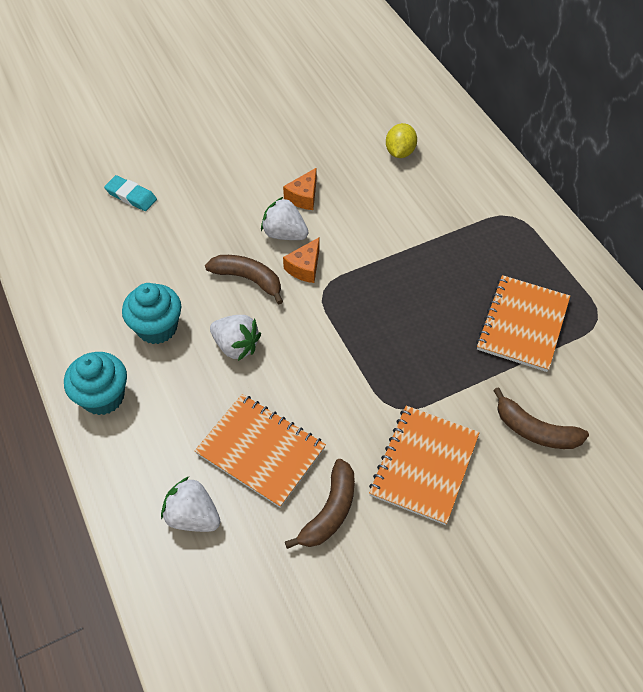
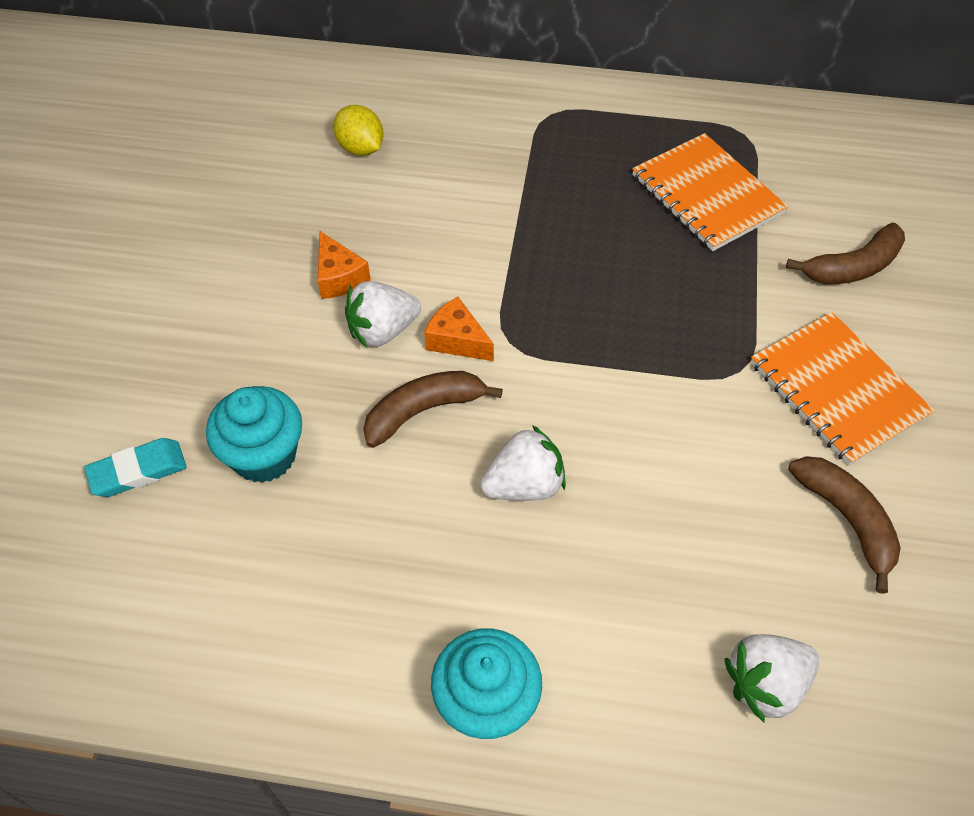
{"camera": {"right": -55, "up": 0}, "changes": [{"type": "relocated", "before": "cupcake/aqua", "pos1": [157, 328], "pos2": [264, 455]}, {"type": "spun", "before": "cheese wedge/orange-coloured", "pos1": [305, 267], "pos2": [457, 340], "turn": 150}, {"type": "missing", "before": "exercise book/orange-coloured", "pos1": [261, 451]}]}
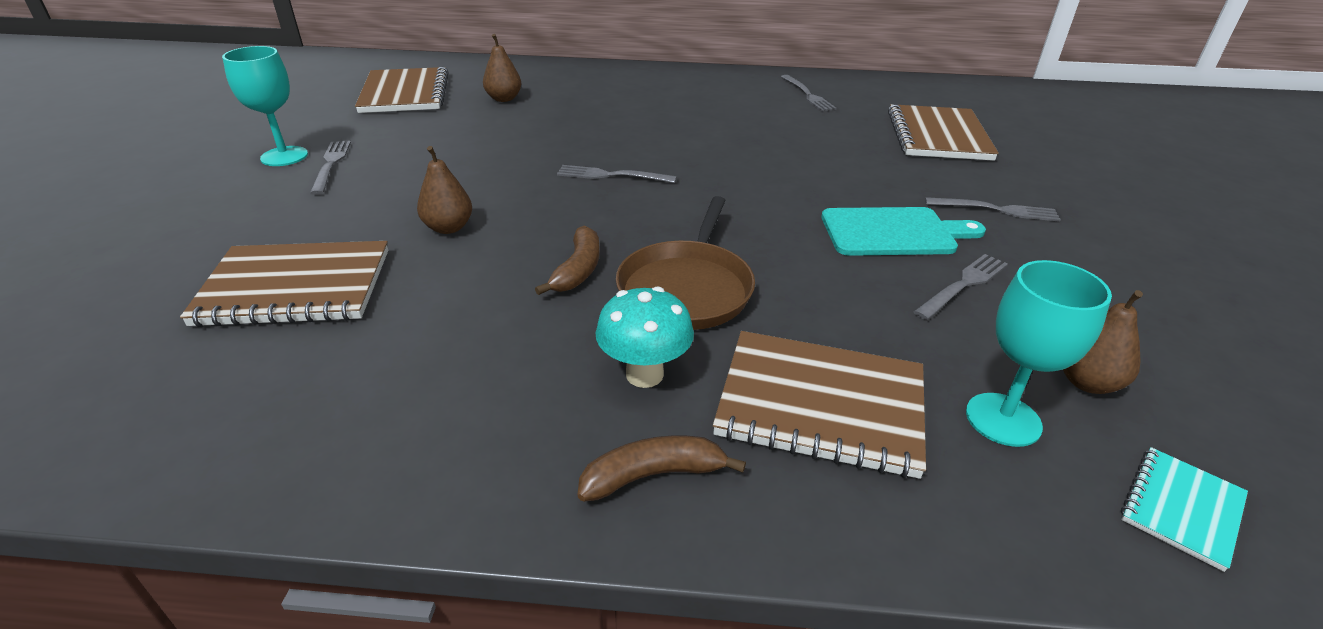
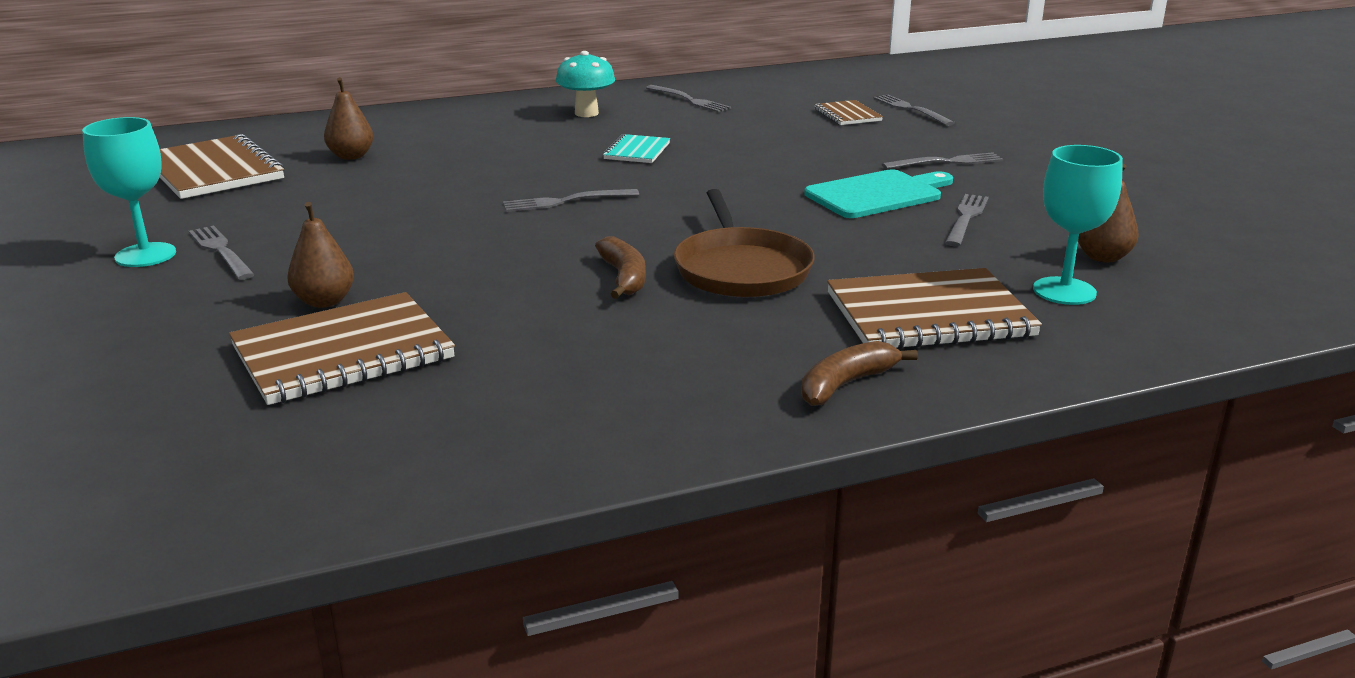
{"camera": {"right": -25, "up": -10}, "changes": [{"type": "relocated", "before": "pear/brown", "pos1": [448, 228], "pos2": [324, 301]}, {"type": "relocated", "before": "toadstool/aqua", "pos1": [644, 374], "pos2": [586, 113]}, {"type": "relocated", "before": "exercise book/aqua", "pos1": [1181, 508], "pos2": [637, 151]}, {"type": "size", "before": "exercise book/brown", "pos1": [938, 136], "pos2": [847, 115], "scale": 0.52}, {"type": "appeared", "after": "dinner fork/grey", "pos2": [910, 109]}]}
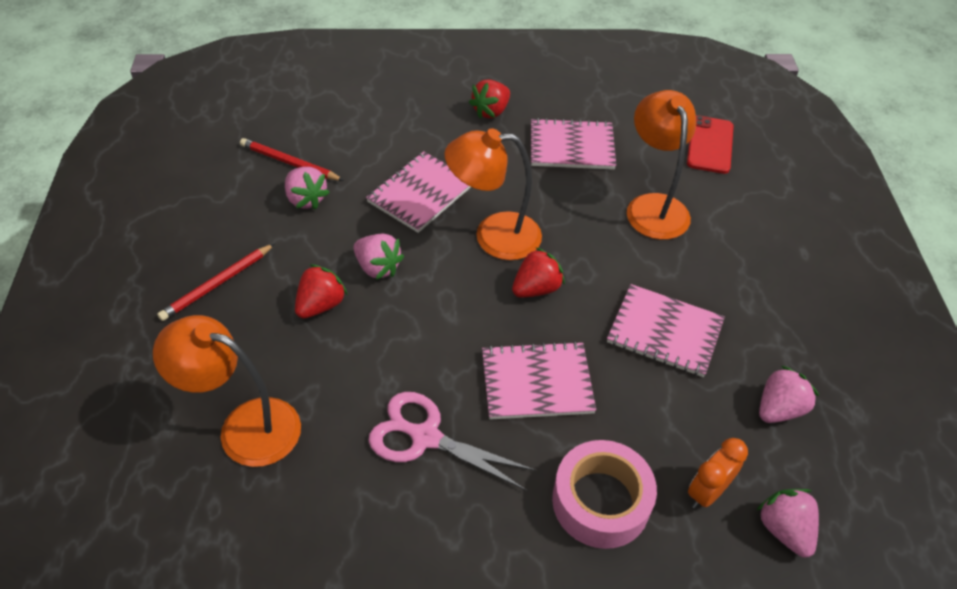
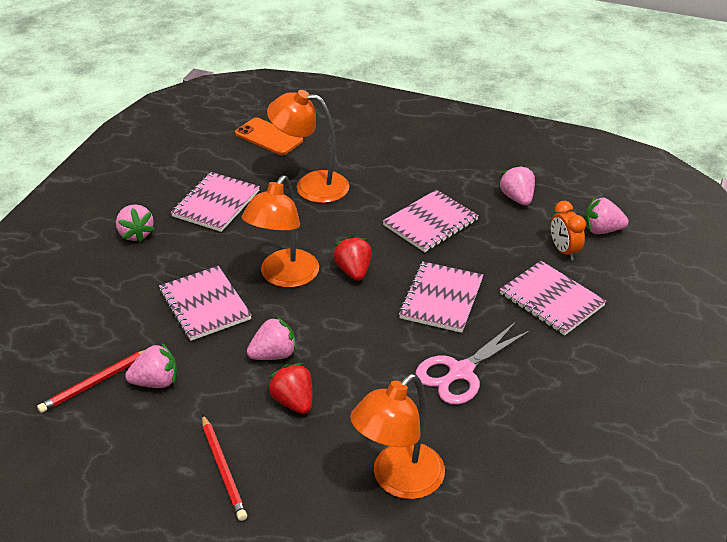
{"camera": {"right": -65, "up": -10}, "changes": [{"type": "colour", "before": "berry/red", "after": "berry/rosy", "pos1": [491, 111], "pos2": [136, 234]}, {"type": "colour", "before": "phone/red", "after": "phone/orange-coloured", "pos1": [710, 145], "pos2": [268, 137]}, {"type": "exchanged", "before": "roll of tape/rosy", "after": "exercise book/rosy", "pos1": [601, 501], "pos2": [551, 300]}]}
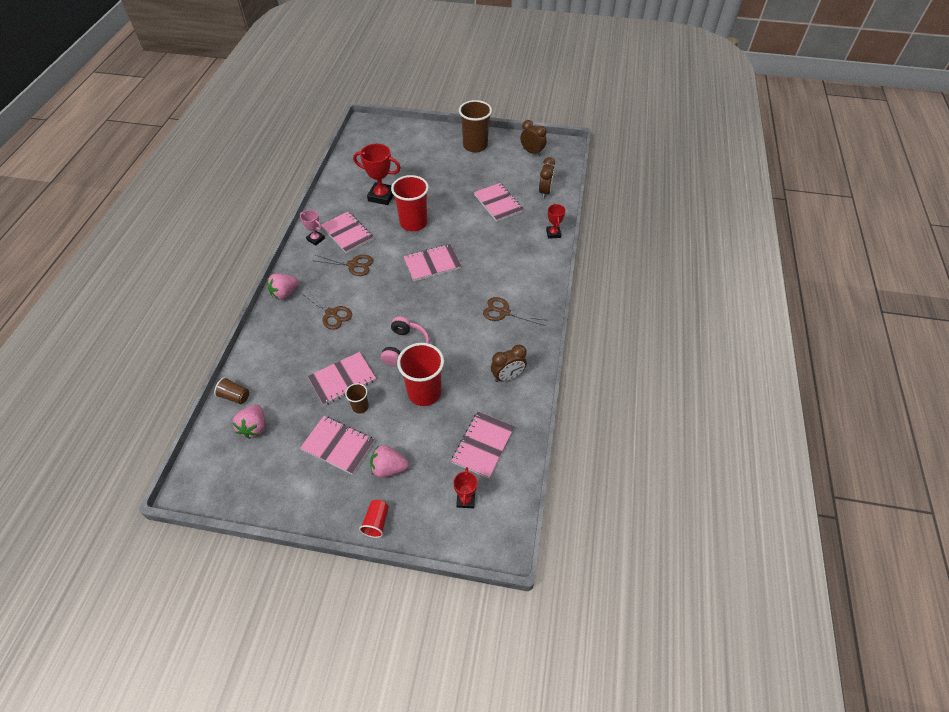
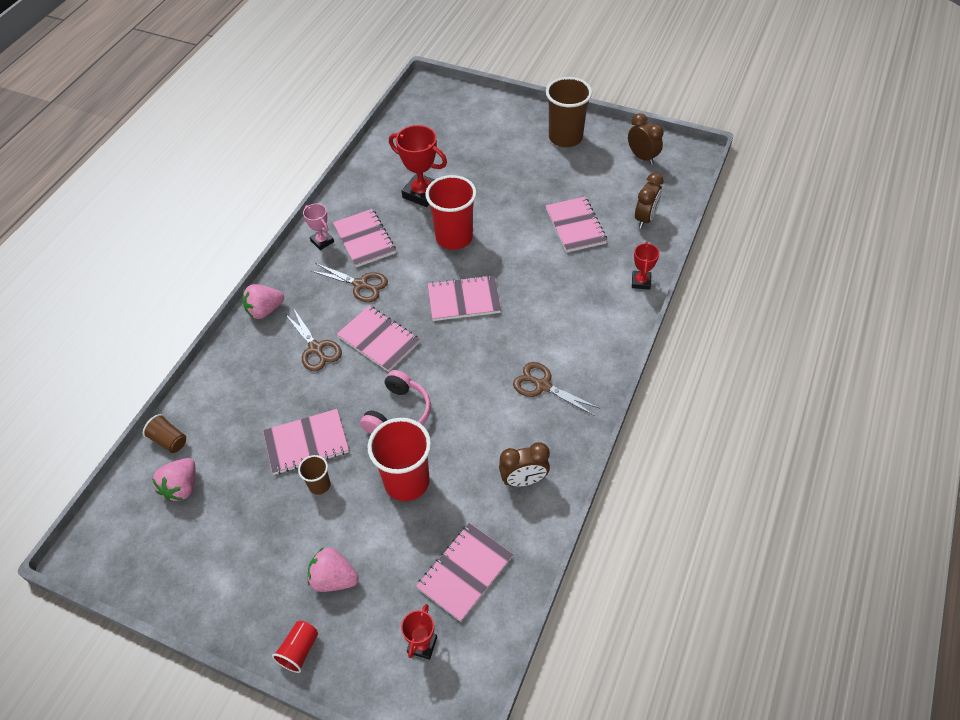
{"camera": {"right": 15, "up": 0}, "changes": [{"type": "relocated", "before": "exercise book/rosy", "pos1": [338, 446], "pos2": [379, 340]}]}
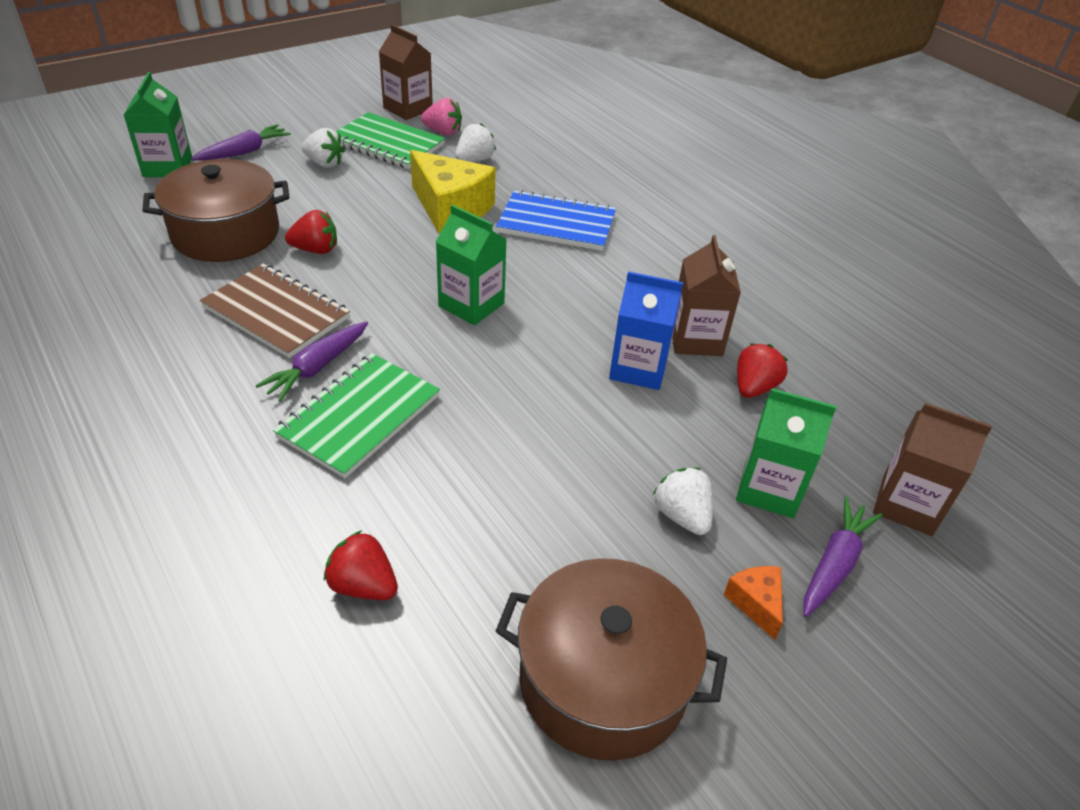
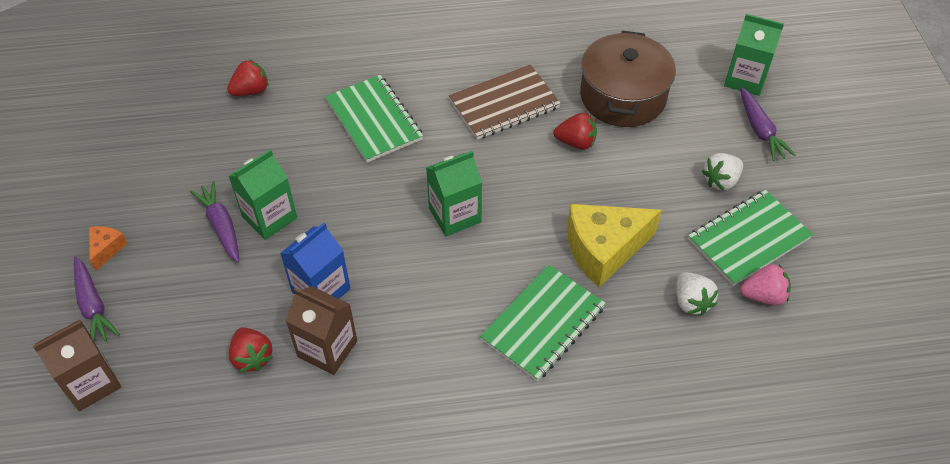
{"camera": {"right": 120, "up": 10}, "changes": [{"type": "spun", "before": "cheese wedge/orange-coloured", "pos1": [756, 603], "pos2": [106, 249], "turn": -90}, {"type": "relocated", "before": "root vegetable/violet", "pos1": [317, 367], "pos2": [221, 226]}, {"type": "relocated", "before": "juice carton/leaf-green", "pos1": [769, 489], "pos2": [269, 217]}, {"type": "colour", "before": "exercise book/blue", "after": "exercise book/leaf-green", "pos1": [556, 224], "pos2": [543, 323]}, {"type": "spun", "before": "berry/red", "pos1": [316, 250], "pos2": [576, 142], "turn": -105}, {"type": "spun", "before": "berry/rosy", "pos1": [443, 132], "pos2": [763, 296], "turn": -135}, {"type": "missing", "before": "juice carton/brown", "pos1": [408, 109]}, {"type": "missing", "before": "pot/brown", "pos1": [603, 680]}, {"type": "missing", "before": "berry/pure white", "pos1": [682, 515]}]}
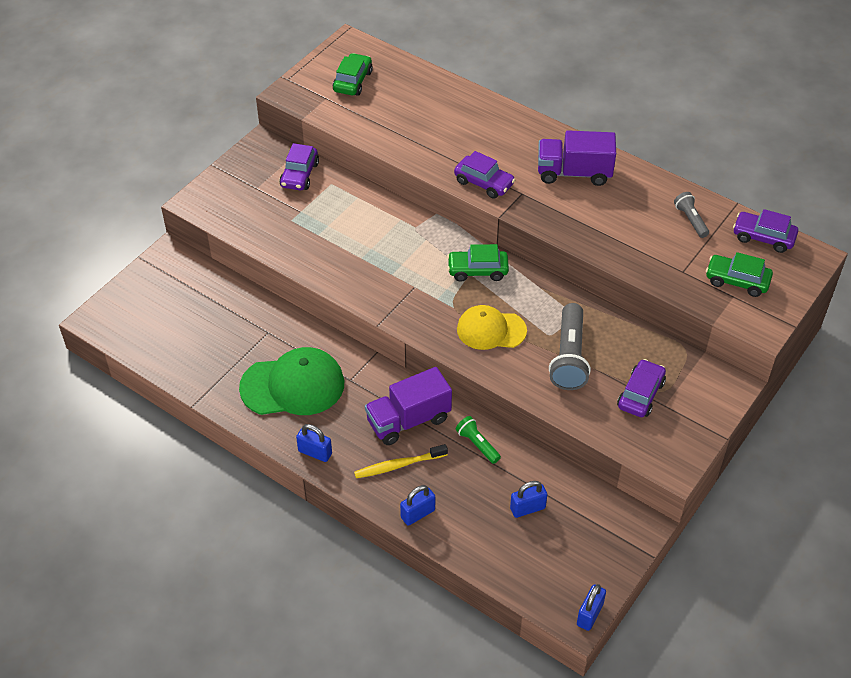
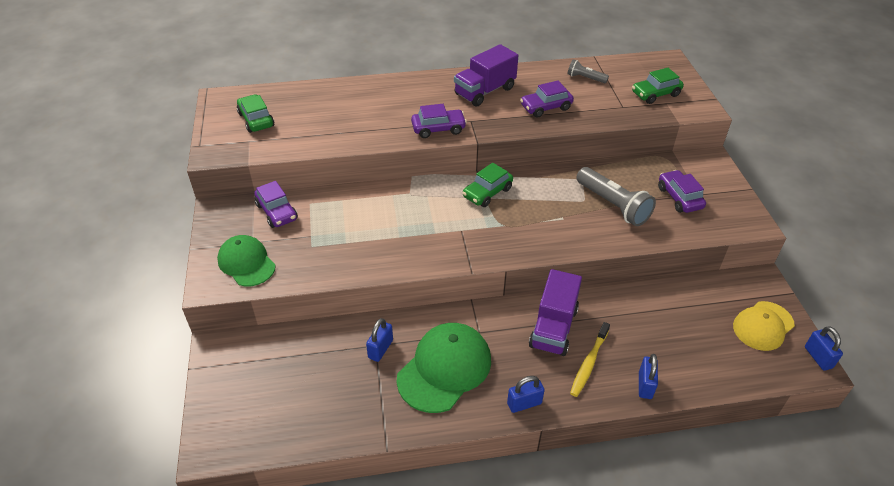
{"camera": {"right": -45, "up": -5}, "changes": [{"type": "appeared", "after": "baseball cap/leaf-green", "pos2": [246, 263]}, {"type": "relocated", "before": "lock/blue", "pos1": [527, 508], "pos2": [380, 349]}, {"type": "relocated", "before": "car/violet", "pos1": [763, 237], "pos2": [546, 107]}, {"type": "relocated", "before": "baseball cap/golden", "pos1": [491, 330], "pos2": [763, 326]}, {"type": "missing", "before": "torch/leaf-green", "pos1": [477, 444]}]}
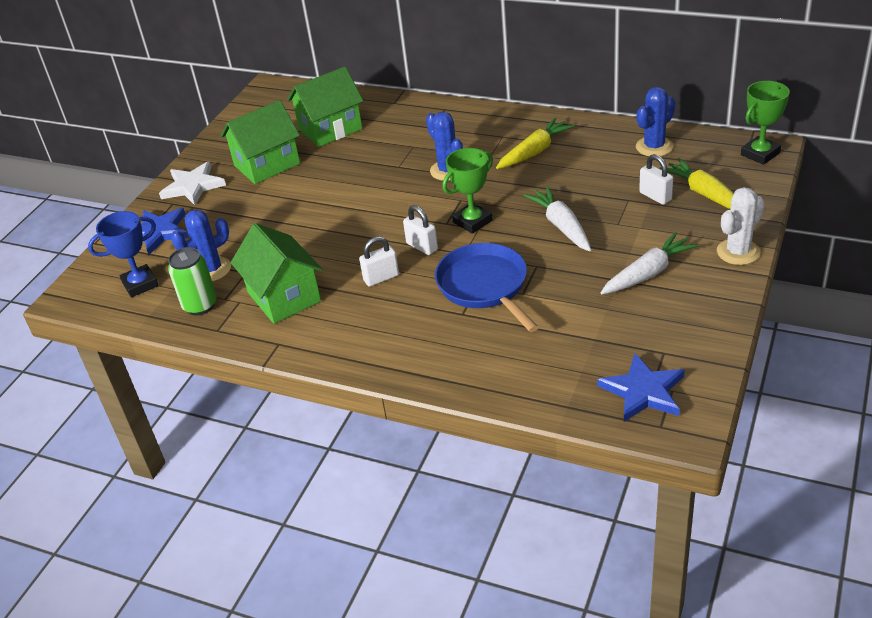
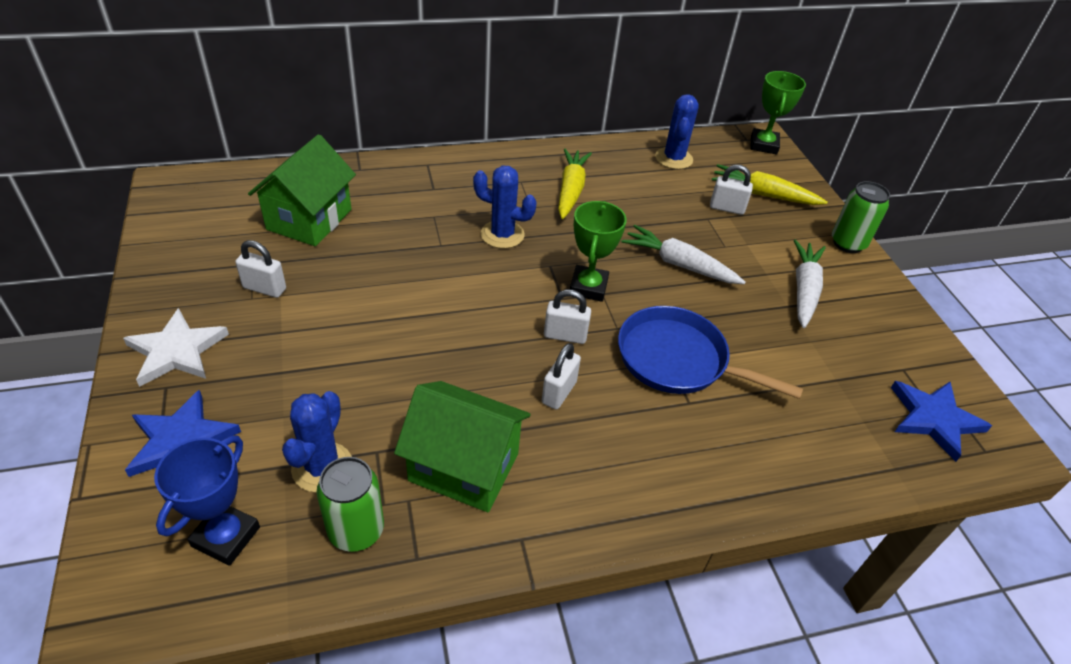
{"camera": {"right": -45, "up": 5}, "changes": [{"type": "exchanged", "before": "toy house/leaf-green", "after": "lock/pure white", "pos1": [267, 165], "pos2": [264, 288]}, {"type": "exchanged", "before": "saguaro cactus/pure white", "after": "tin/leaf-green", "pos1": [738, 252], "pos2": [847, 243]}]}
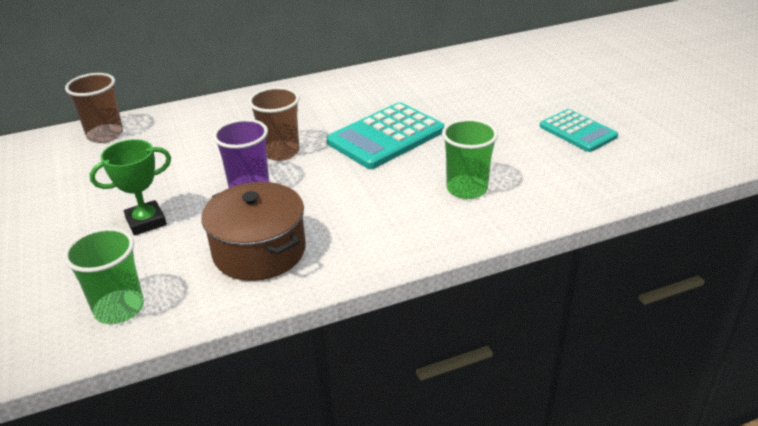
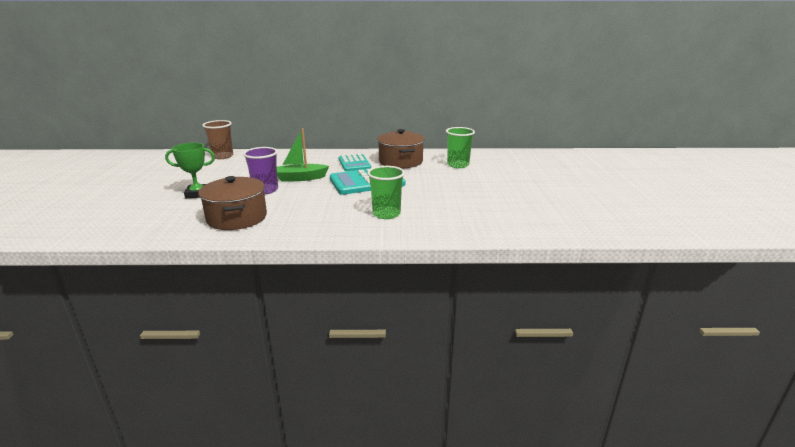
{"camera": {"right": 20, "up": -10}, "changes": [{"type": "exchanged", "before": "cup/brown", "after": "boat/leaf-green", "pos1": [280, 152], "pos2": [300, 178]}, {"type": "relocated", "before": "pocket calculator/aqua", "pos1": [577, 131], "pos2": [354, 163]}, {"type": "appeared", "after": "pot/brown", "pos2": [400, 161]}, {"type": "relocated", "before": "cup/leaf-green", "pos1": [119, 309], "pos2": [458, 165]}]}
